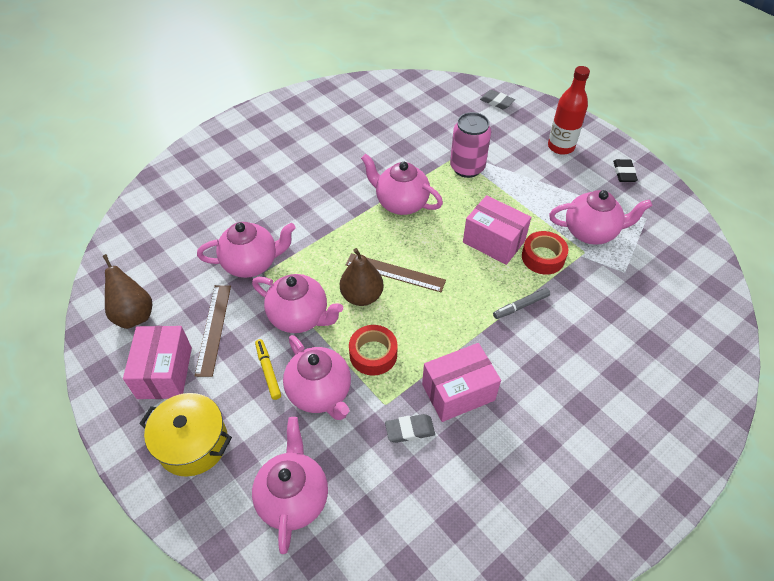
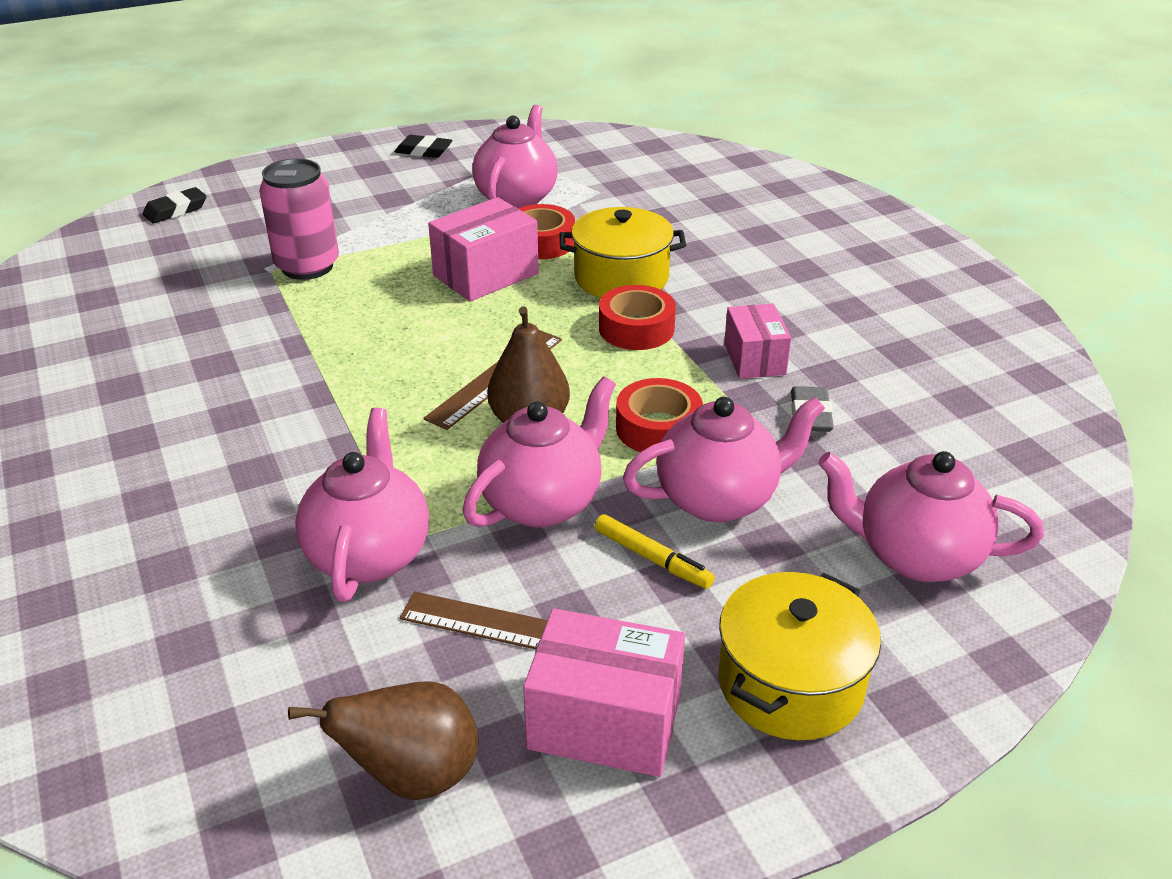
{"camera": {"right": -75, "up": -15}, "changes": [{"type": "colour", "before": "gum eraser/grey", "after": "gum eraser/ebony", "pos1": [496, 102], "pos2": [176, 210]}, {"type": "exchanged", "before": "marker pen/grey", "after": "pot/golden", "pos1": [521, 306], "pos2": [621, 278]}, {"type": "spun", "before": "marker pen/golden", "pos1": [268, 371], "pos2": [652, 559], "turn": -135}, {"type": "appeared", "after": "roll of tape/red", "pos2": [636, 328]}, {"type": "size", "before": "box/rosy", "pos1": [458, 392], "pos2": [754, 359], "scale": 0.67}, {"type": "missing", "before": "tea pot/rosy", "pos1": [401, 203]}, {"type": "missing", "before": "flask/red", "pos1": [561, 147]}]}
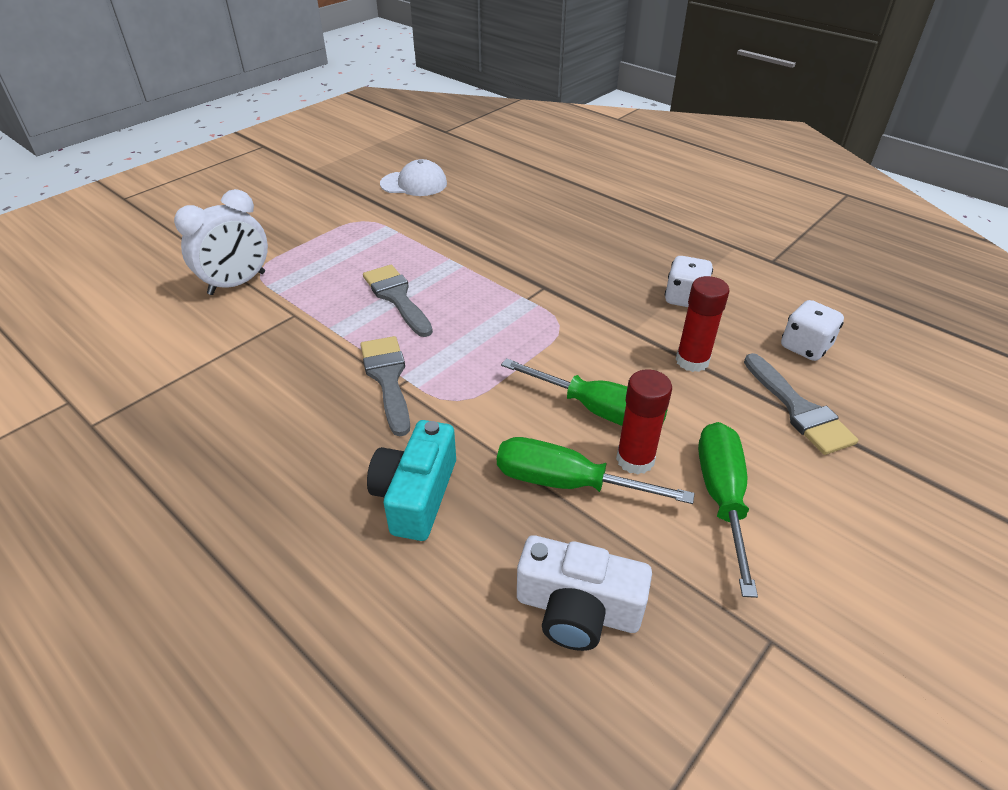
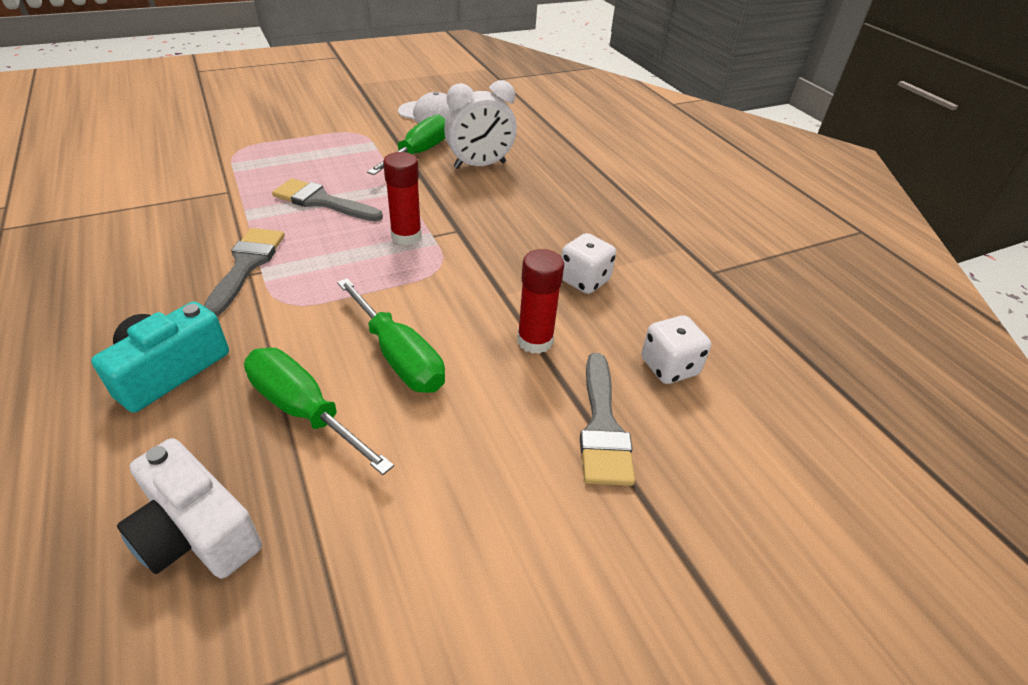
{"camera": {"right": 20, "up": 0}, "changes": [{"type": "spun", "before": "brush/grey", "pos1": [397, 297], "pos2": [322, 201], "turn": -60}, {"type": "relocated", "before": "hand screwdriver/leaf-green", "pos1": [721, 497], "pos2": [419, 153]}, {"type": "relocated", "before": "glue/red", "pos1": [635, 459], "pos2": [406, 236]}, {"type": "relocated", "before": "clock/pure white", "pos1": [237, 283], "pos2": [480, 165]}]}
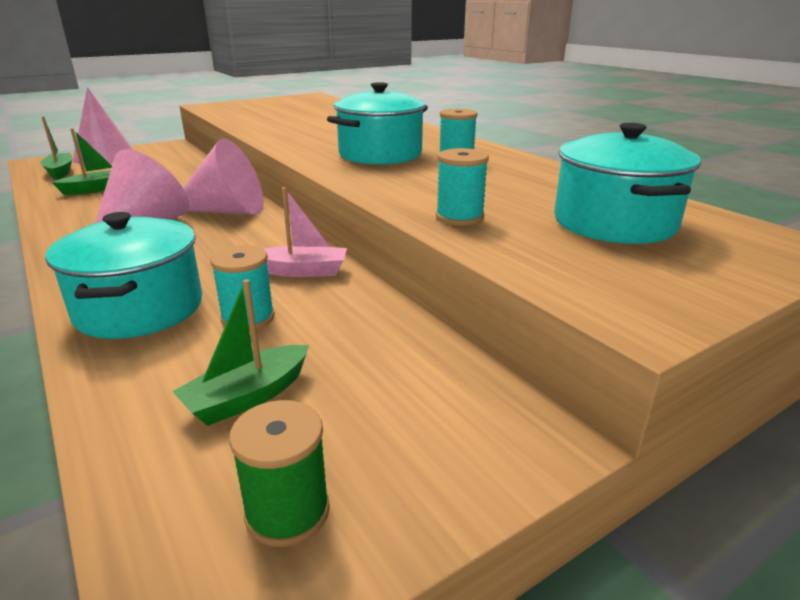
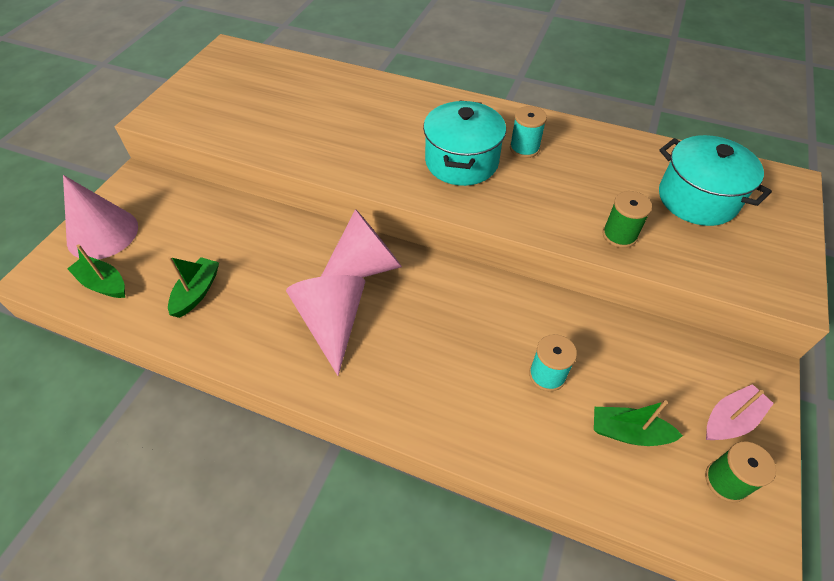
{"camera": {"right": -35, "up": 25}, "changes": [{"type": "spun", "before": "boat/leaf-green", "pos1": [247, 397], "pos2": [628, 432], "turn": 90}, {"type": "colour", "before": "reel of thread/aqua", "after": "reel of thread/leaf-green", "pos1": [459, 217], "pos2": [619, 235]}, {"type": "relocated", "before": "boat/rosy", "pos1": [303, 271], "pos2": [730, 420]}, {"type": "missing", "before": "pot/aqua", "pos1": [139, 309]}]}
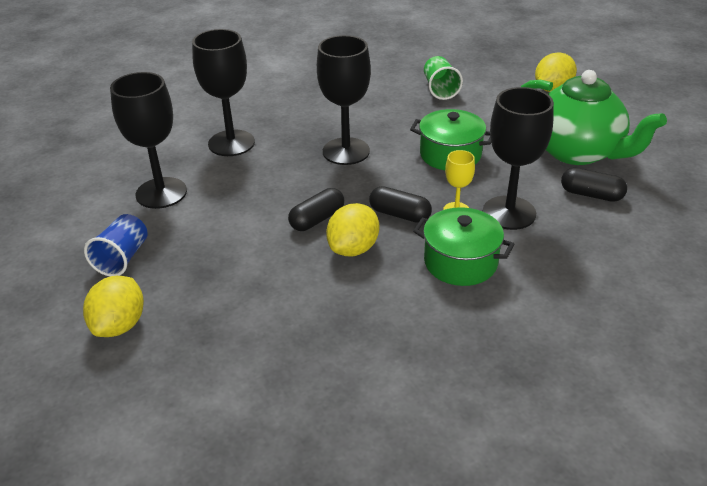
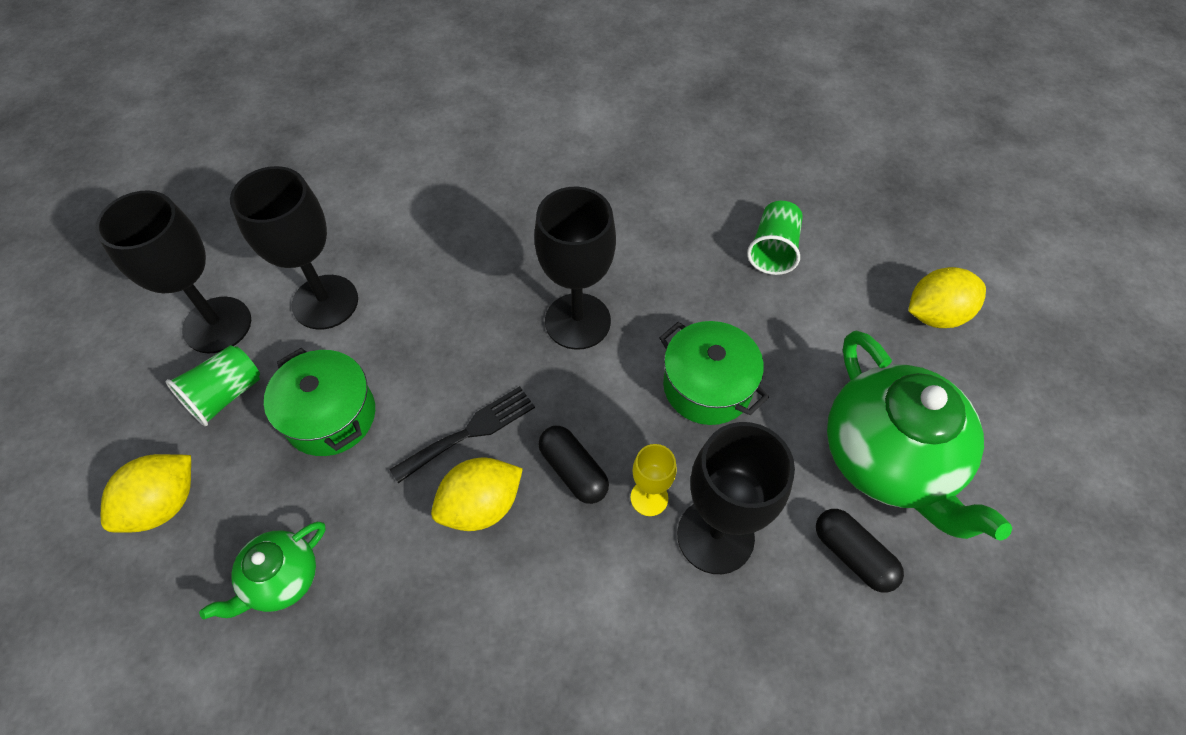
{"camera": {"right": 25, "up": 20}, "changes": [{"type": "relocated", "before": "wine glass/ebony", "pos1": [231, 143], "pos2": [217, 325]}, {"type": "colour", "before": "cup/blue", "after": "cup/leaf-green", "pos1": [122, 258], "pos2": [225, 395]}, {"type": "appeared", "after": "tea pot/leaf-green", "pos2": [281, 580]}, {"type": "relocated", "before": "pot/leaf-green", "pos1": [460, 262], "pos2": [330, 416]}, {"type": "exchanged", "before": "pill/ebony", "after": "dinner fork/ebony", "pos1": [317, 219], "pos2": [470, 432]}]}
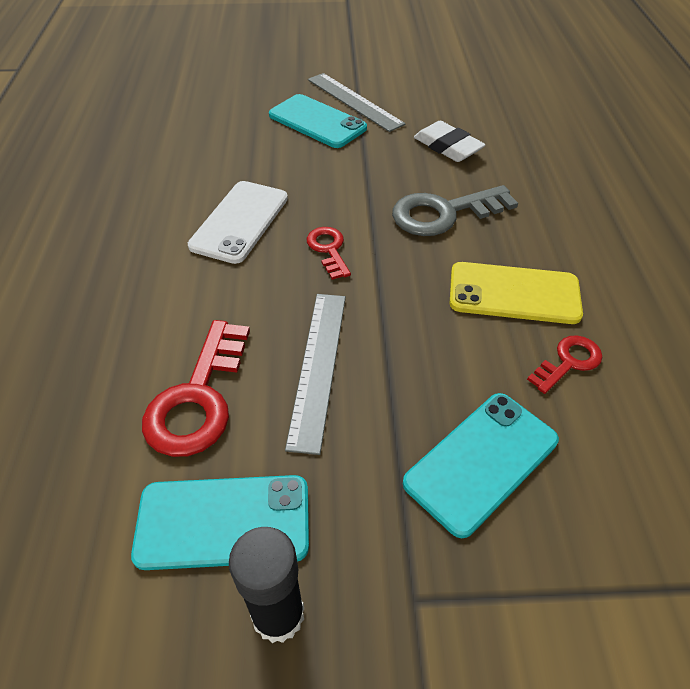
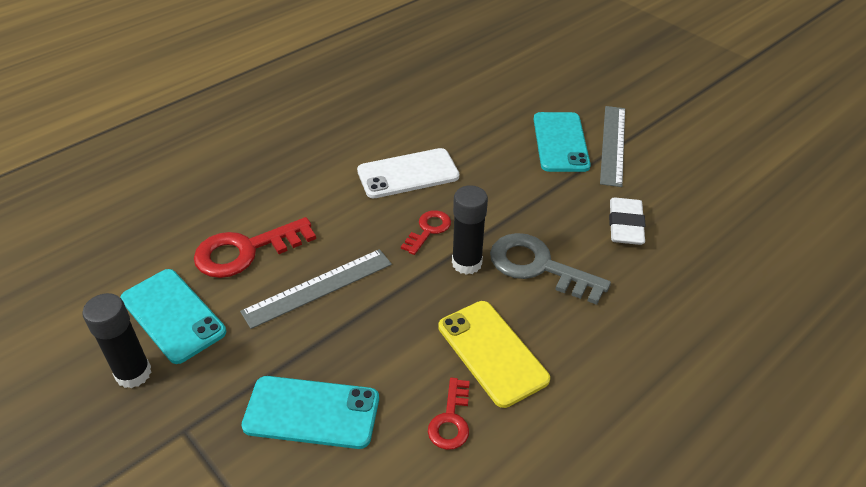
{"camera": {"right": 50, "up": -5}, "changes": [{"type": "spun", "before": "door key/red", "pos1": [568, 362], "pos2": [451, 420], "turn": 90}, {"type": "appeared", "after": "glue/ebony", "pos2": [466, 263]}]}
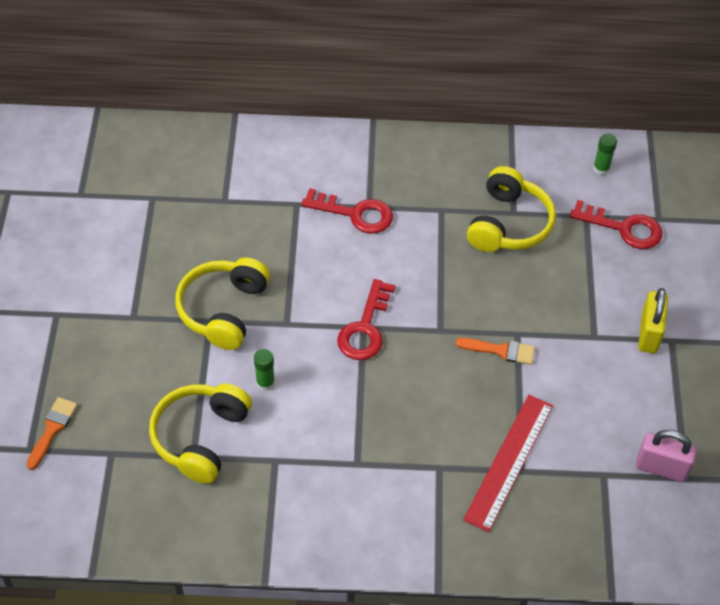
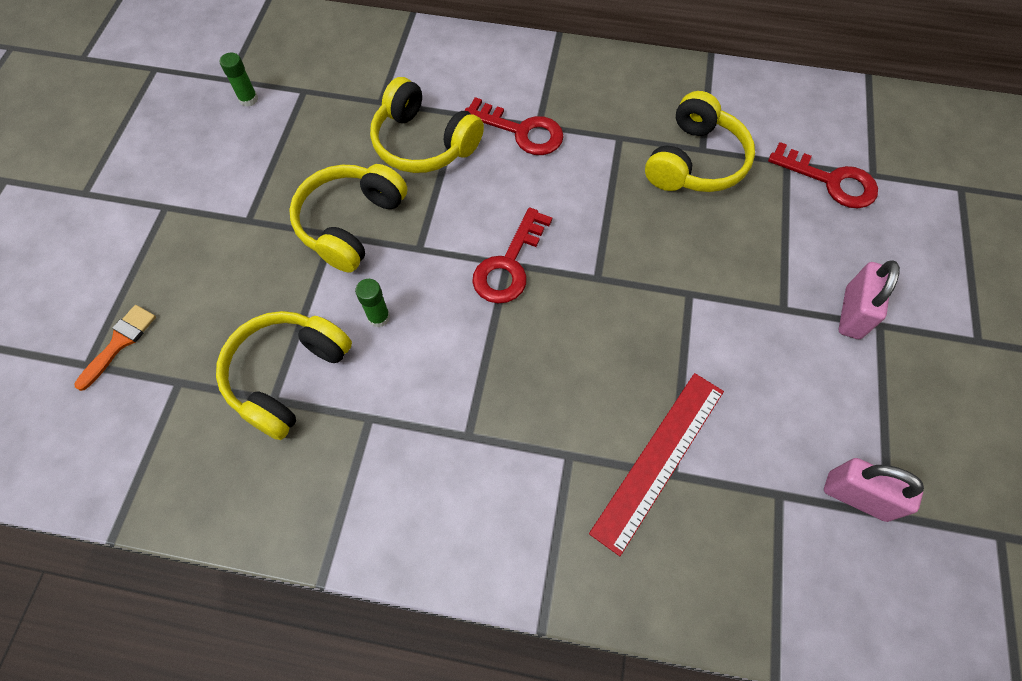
{"camera": {"right": 10, "up": 10}, "changes": [{"type": "relocated", "before": "glue/leaf-green", "pos1": [601, 168], "pos2": [248, 99]}, {"type": "appeared", "after": "headset/golden", "pos2": [424, 143]}, {"type": "colour", "before": "lock/golden", "after": "lock/rosy", "pos1": [649, 334], "pos2": [852, 313]}, {"type": "missing", "before": "brush/orange-coloured", "pos1": [501, 350]}]}
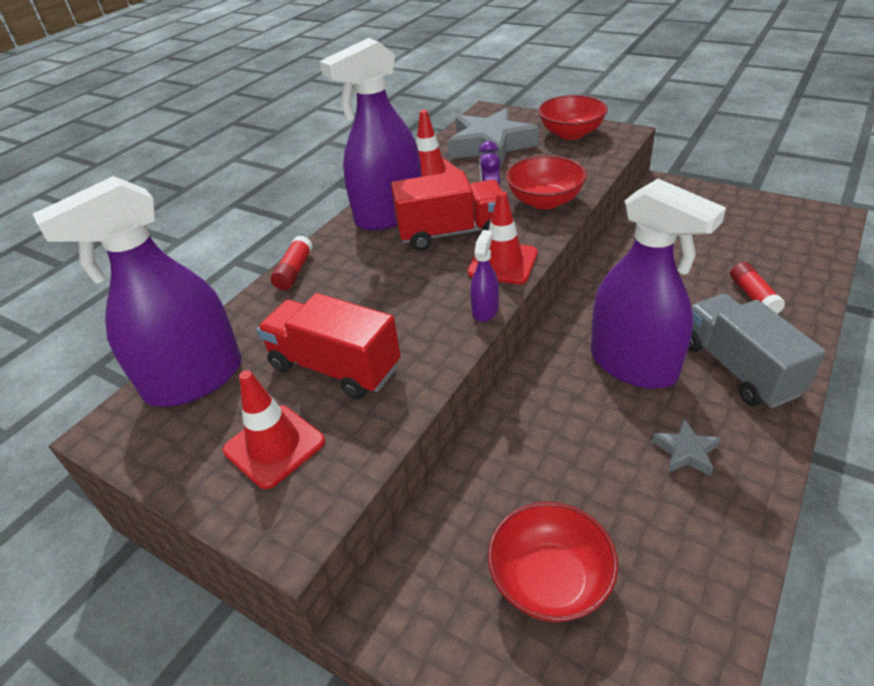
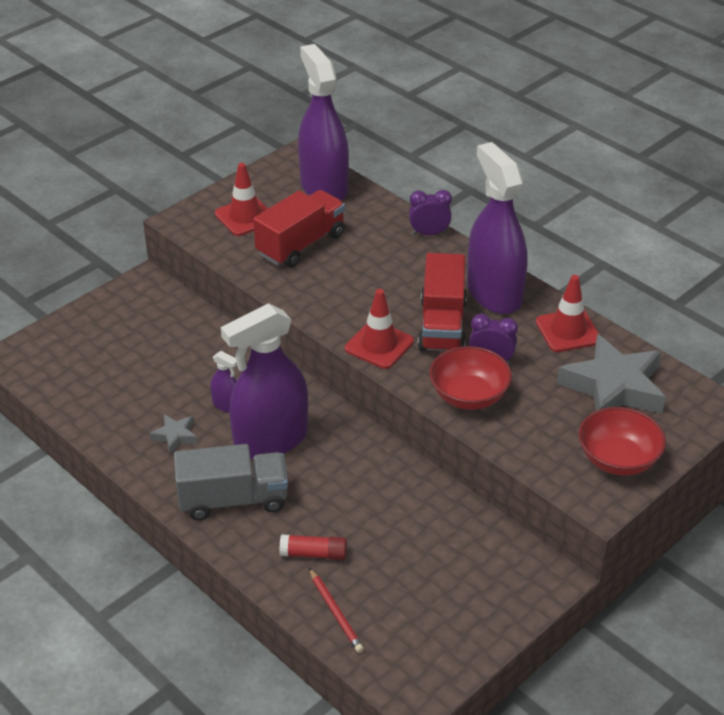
{"camera": {"right": 100, "up": 0}, "changes": [{"type": "relocated", "before": "sprayer/violet", "pos1": [485, 310], "pos2": [227, 405]}, {"type": "appeared", "after": "pencil/red", "pos2": [336, 612]}, {"type": "exchanged", "before": "glue/red", "after": "clock/violet", "pos1": [294, 271], "pos2": [429, 233]}, {"type": "missing", "before": "bowl/red", "pos1": [550, 580]}]}
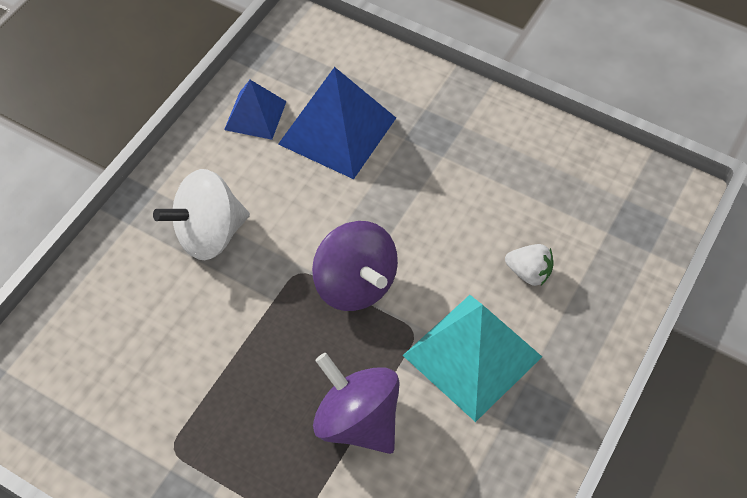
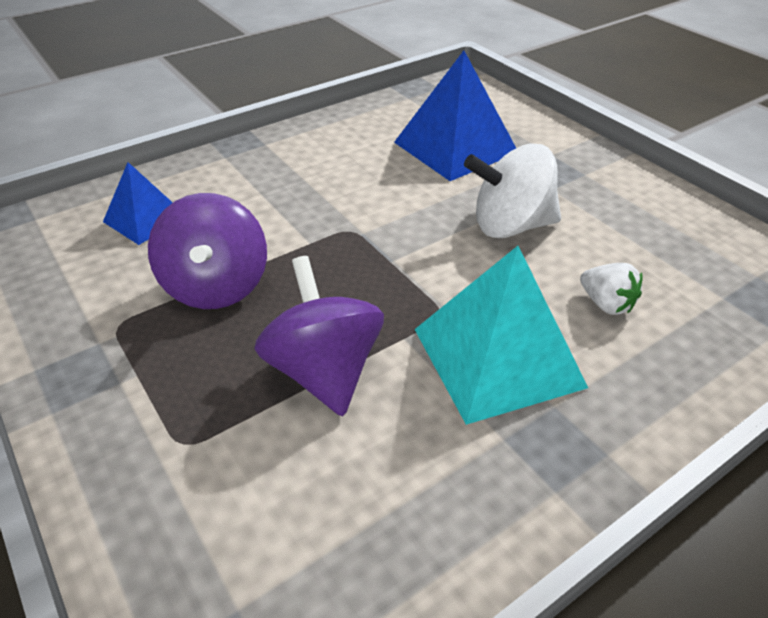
{"camera": {"right": 25, "up": -15}, "changes": [{"type": "relocated", "before": "pyramid/blue", "pos1": [255, 115], "pos2": [145, 219]}, {"type": "relocated", "before": "spinning top/violet", "pos1": [355, 284], "pos2": [217, 286]}, {"type": "relocated", "before": "spinning top/pure white", "pos1": [209, 234], "pos2": [510, 226]}]}
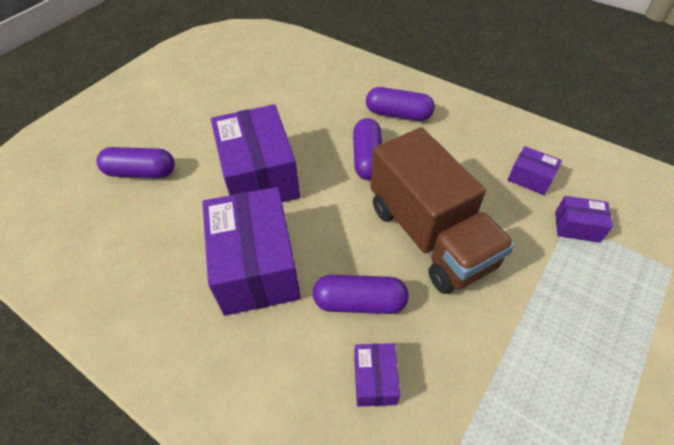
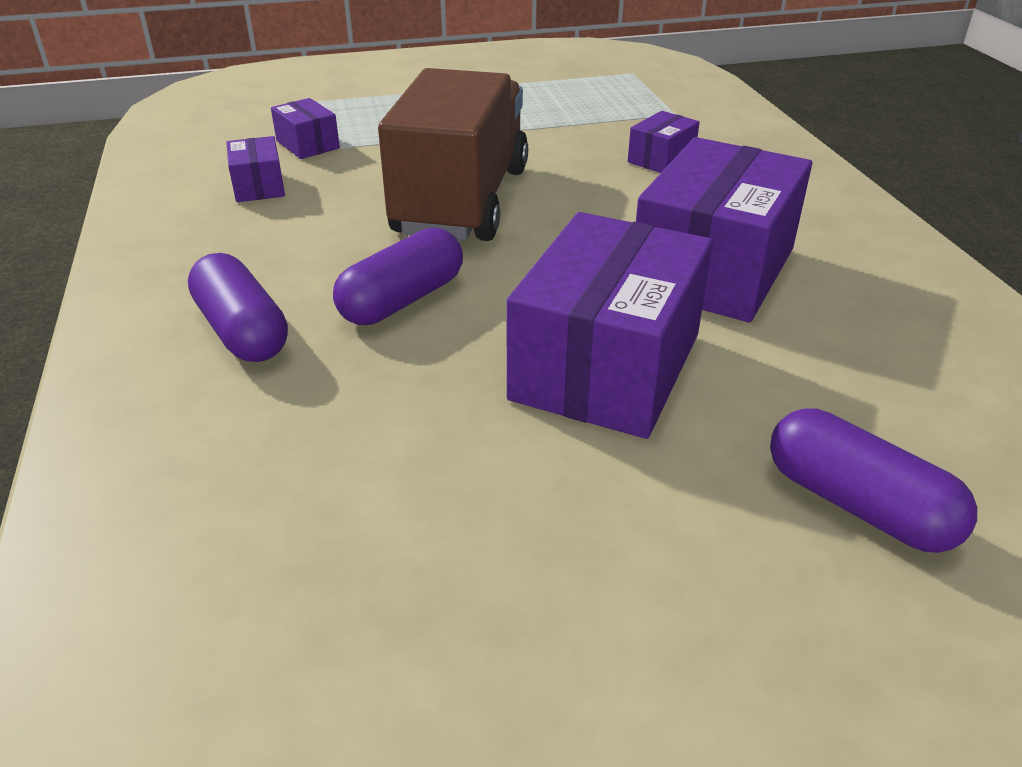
{"camera": {"right": -140, "up": -15}, "changes": [{"type": "missing", "before": "pill/violet", "pos1": [360, 302]}]}
